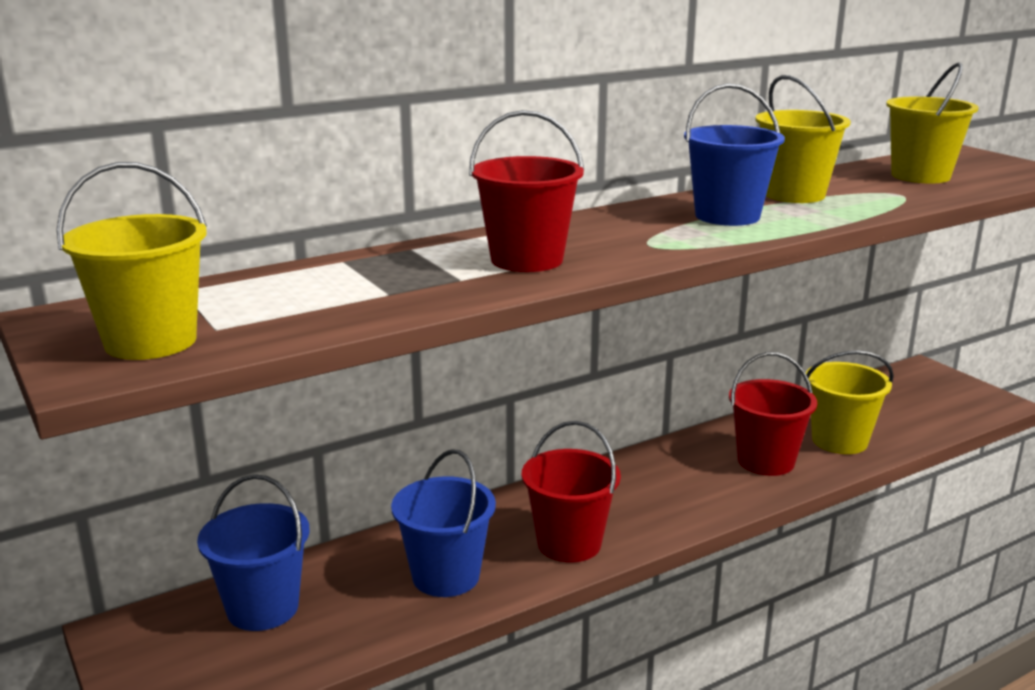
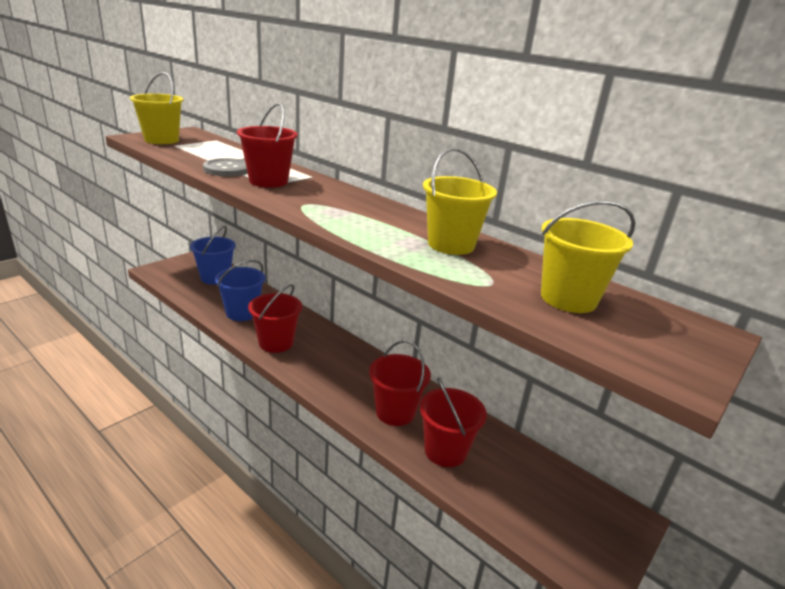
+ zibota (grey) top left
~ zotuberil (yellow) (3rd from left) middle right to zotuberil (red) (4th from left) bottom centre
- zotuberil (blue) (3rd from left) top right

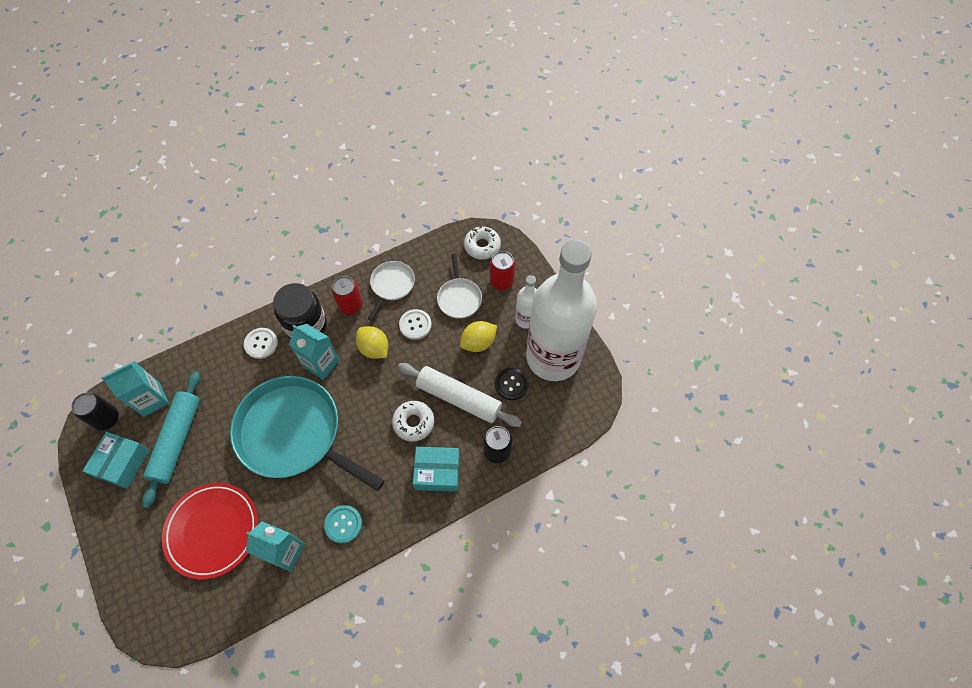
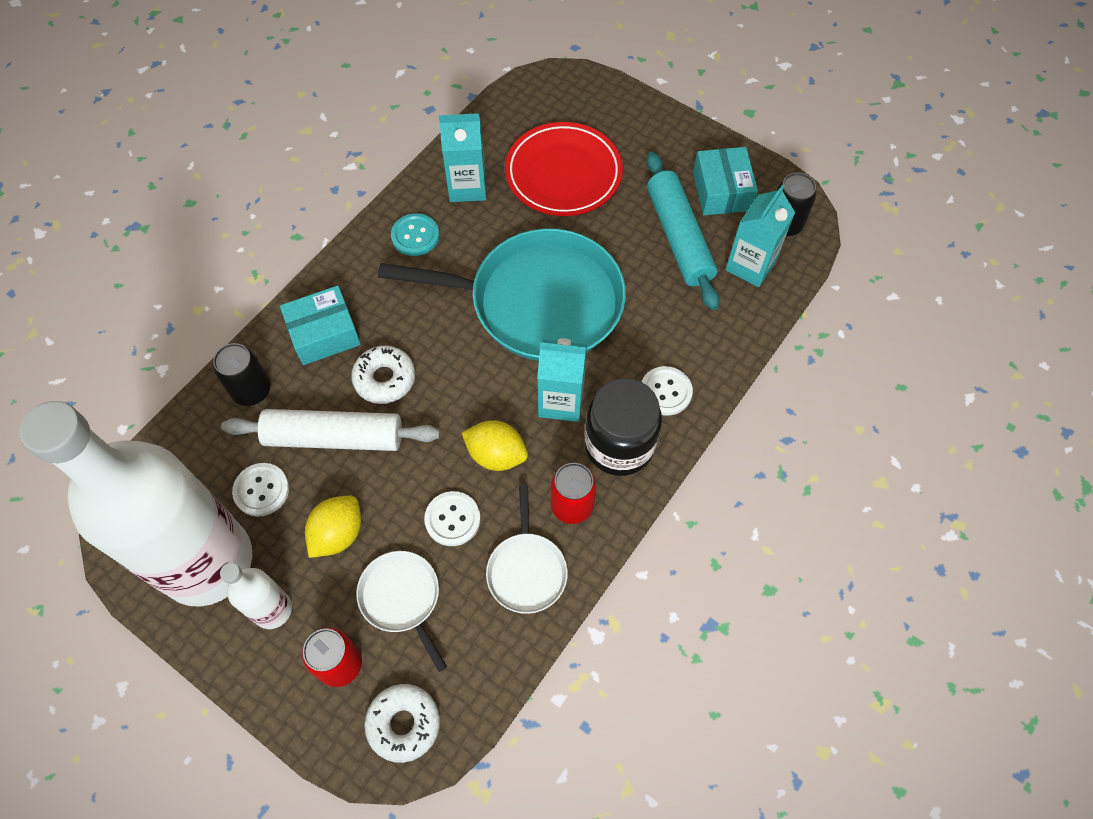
~ zibota (black) centre to zibota (white) (1st from left) middle left

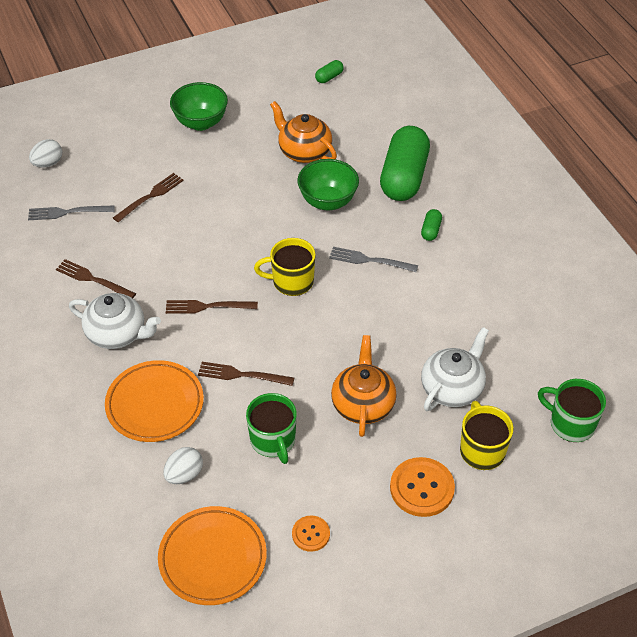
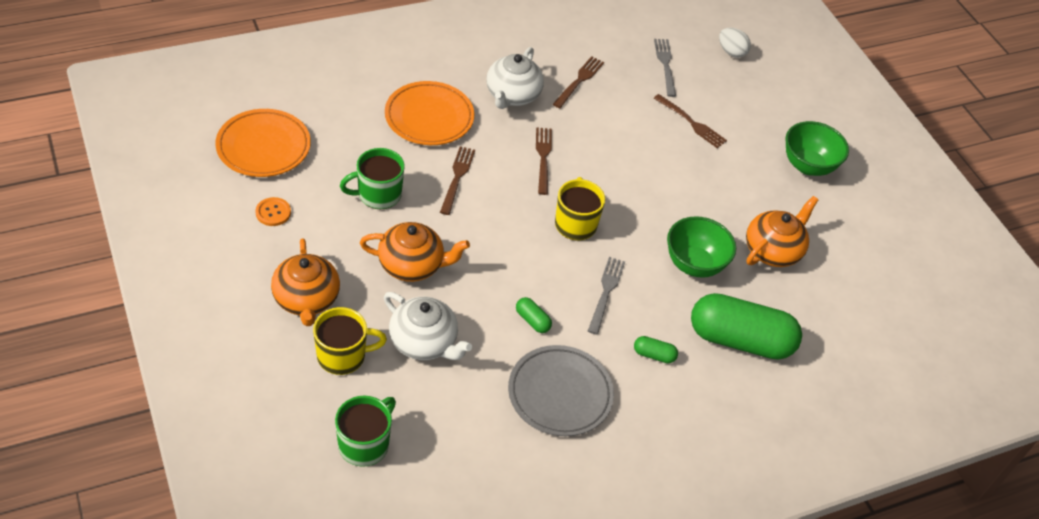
~ zibota (orange) (2nd from left) bottom centre to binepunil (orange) (1st from left) middle left
+ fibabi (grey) bottom centre
~ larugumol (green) (1st from left) top centre to centre
- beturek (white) (2nd from left) bottom left

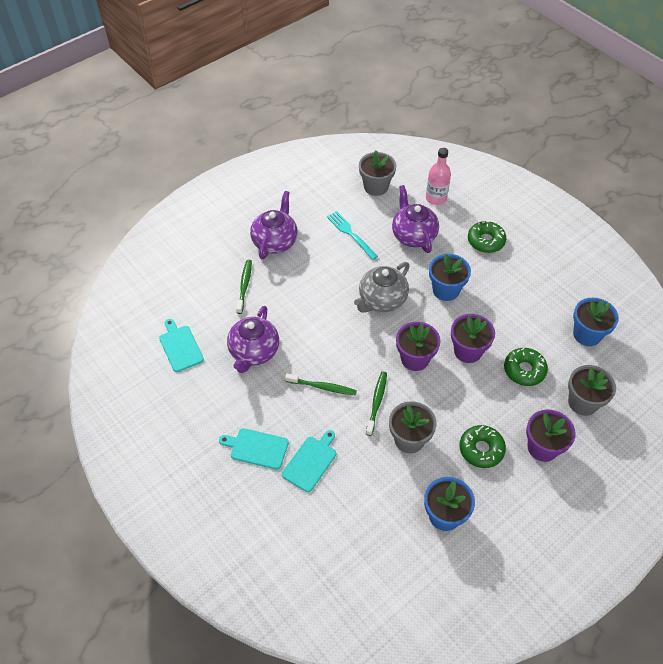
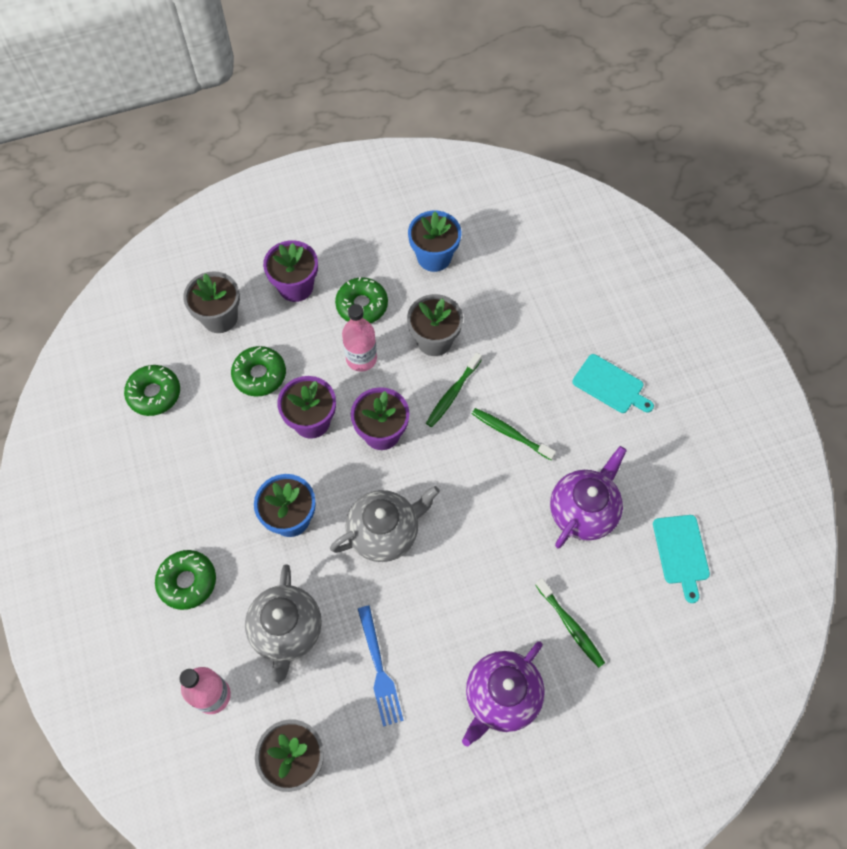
~ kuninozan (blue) (3rd from left) middle right to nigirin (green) (1st from left) middle left
~ binepunil (purple) (3rd from left) top centre to binepunil (grey) (1st from left) bottom centre
+ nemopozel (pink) (2nd from left) centre
~ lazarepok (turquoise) centre to lazarepok (blue) bottom centre
~ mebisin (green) (1st from left in the first image) centre = bottom right 60 degrees counterclockwise
- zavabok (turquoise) (3rd from left) bottom centre

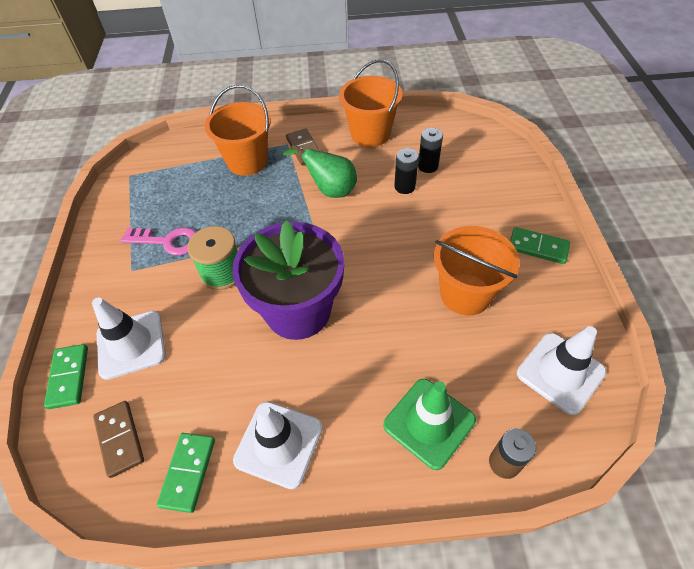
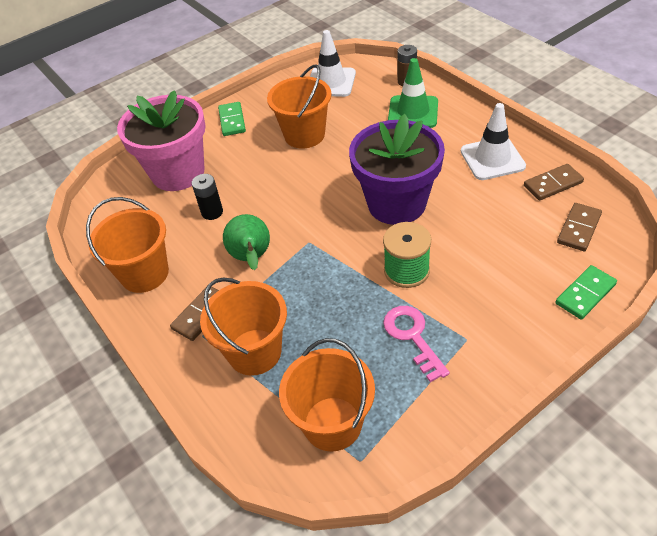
+ kuninozan (pink) top left
+ zotuberil (orange) (4th from left) bottom centre
~ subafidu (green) (2nd from left) bottom left to subafidu (brown) (2nd from left) middle right
- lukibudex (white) (1st from left) middle left
- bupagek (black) (2nd from left) top centre

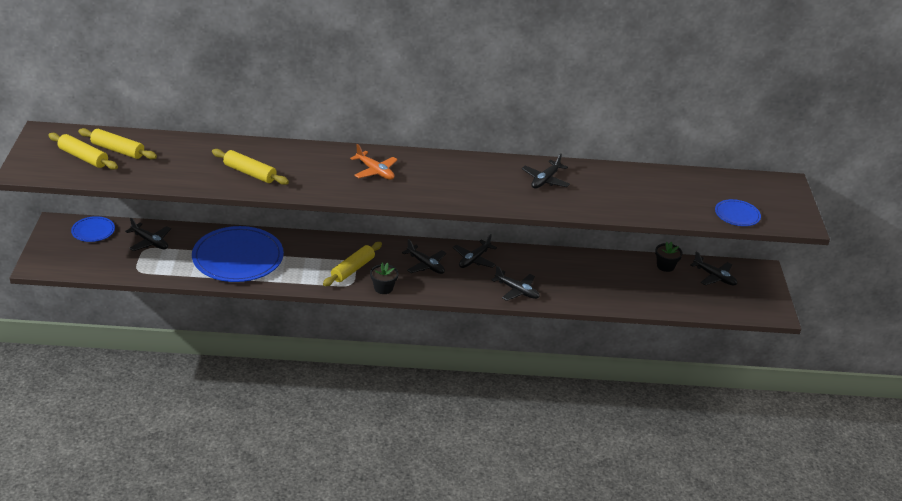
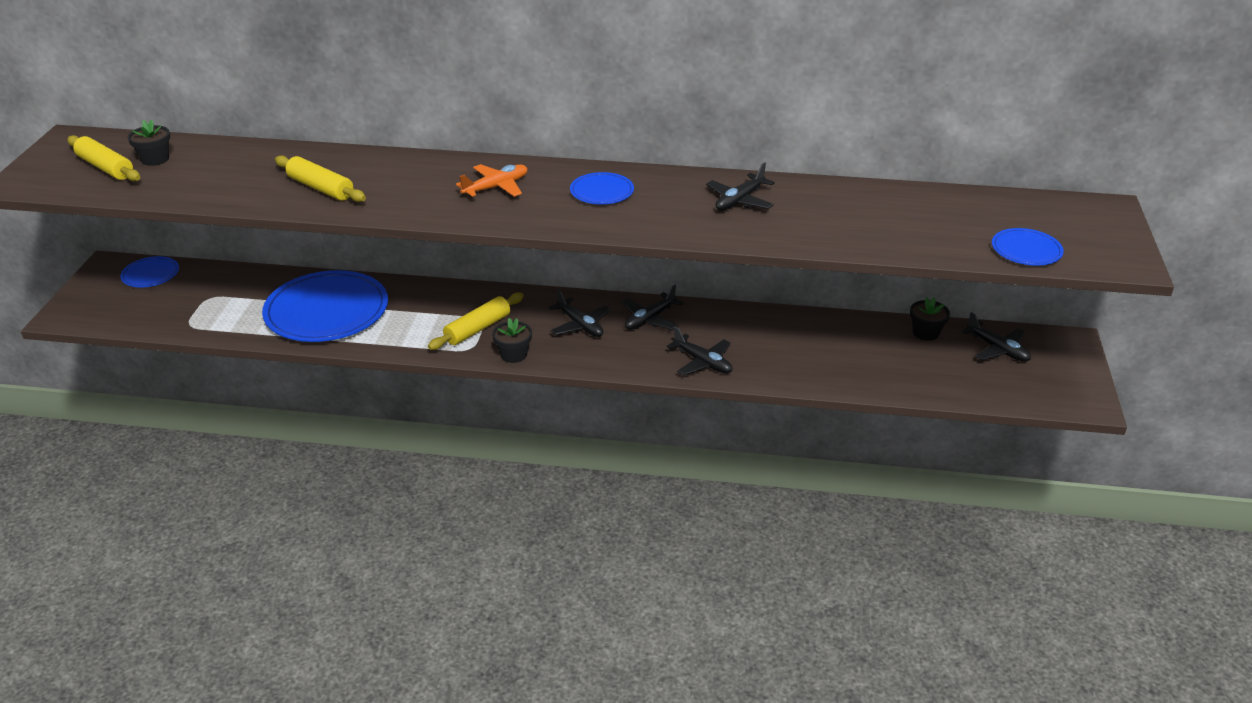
~ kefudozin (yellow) (2nd from left) top left to kuninozan (black) (1st from left) top left
~ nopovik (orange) top centre = top centre 90 degrees counterclockwise
+ fibabi (blue) (3rd from left) top centre
- nopovik (black) (1st from left) middle left

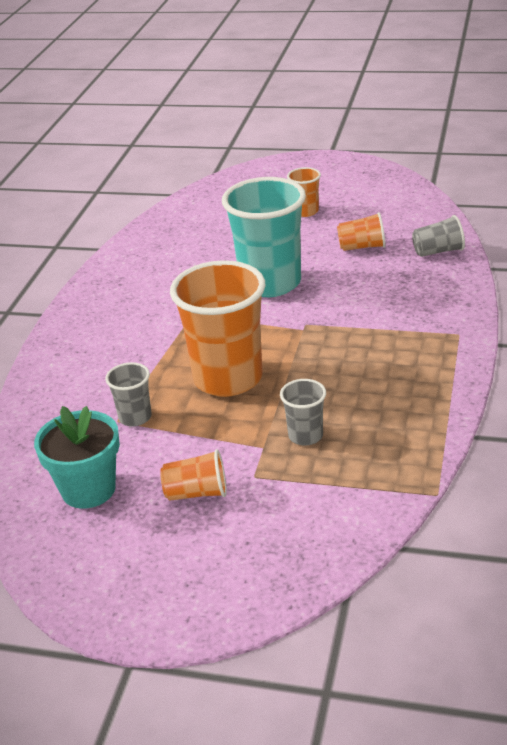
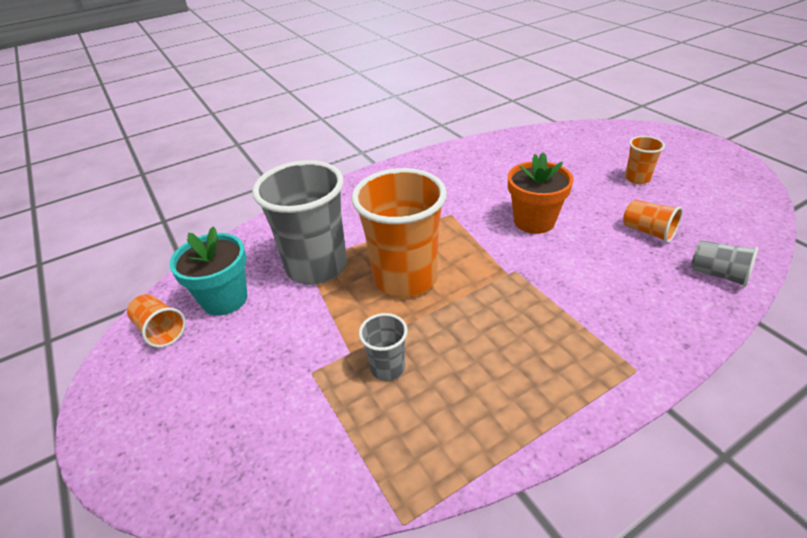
~ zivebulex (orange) (1st from left) centre to middle left
~ zivebulex (grey) (1st from left) middle left = centre x2.16
~ zivebulex (turquoise) top centre to kuninozan (orange) middle right

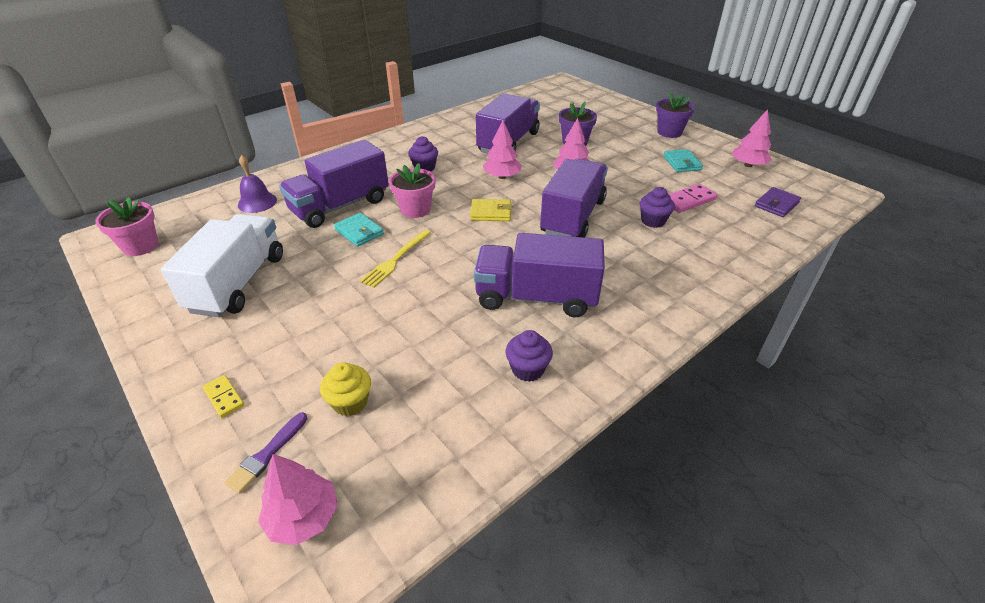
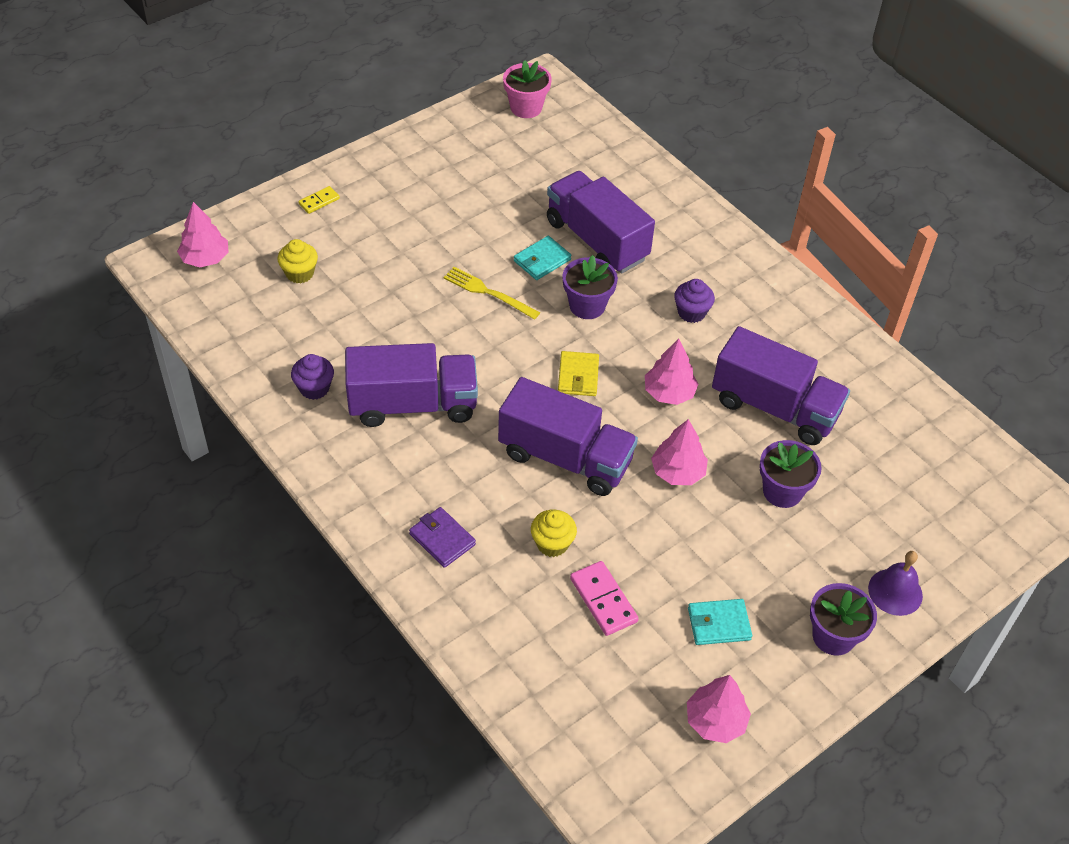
~ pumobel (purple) (3rd from left in the first image) centre = centre 75 degrees clockwise
~ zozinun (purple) middle right to centre
~ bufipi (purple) (3rd from left) middle right to bufipi (yellow) (2nd from left) centre
~ kuninozan (pink) (2nd from left) top centre to kuninozan (purple) (1st from left) centre
~ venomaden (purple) top left to bottom right
- pumobel (white) middle left
- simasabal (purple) bottom left

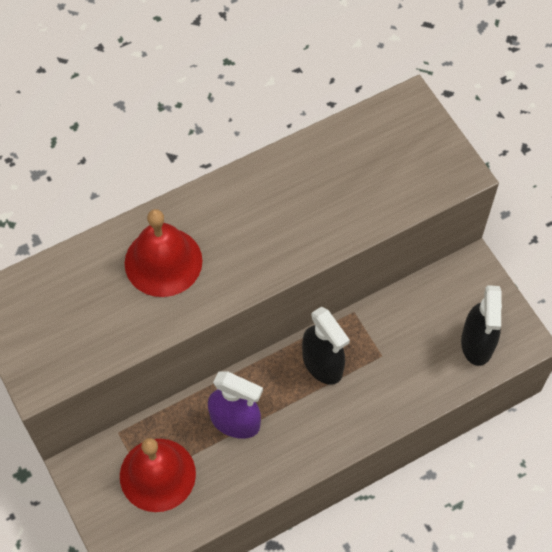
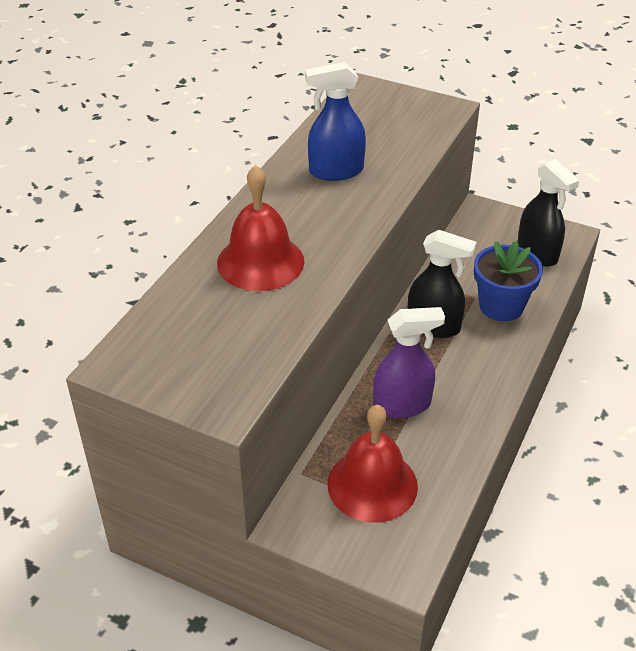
+ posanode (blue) top centre
+ kuninozan (blue) middle right

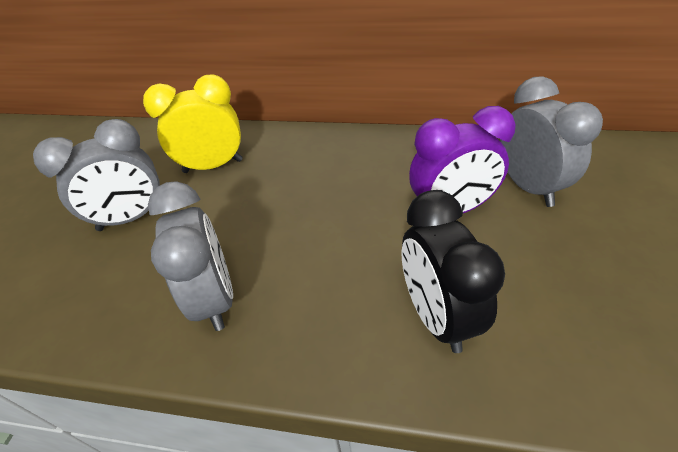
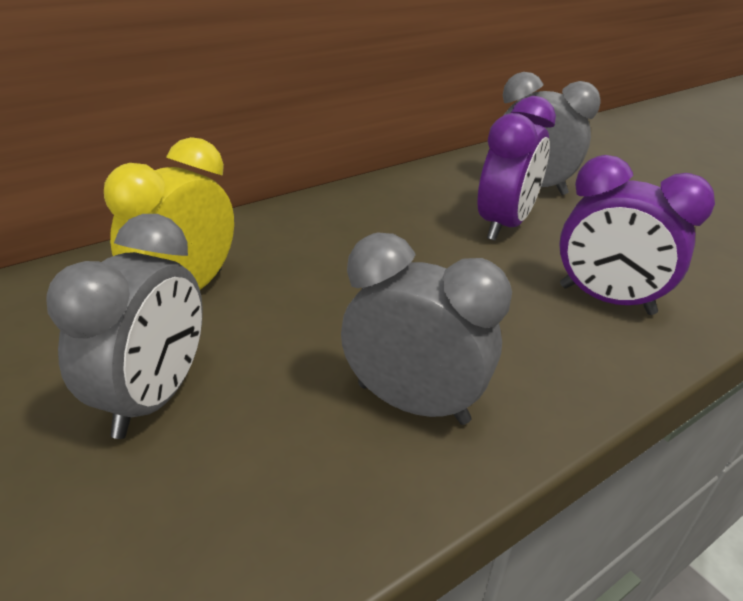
~ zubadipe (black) middle right to zubadipe (purple) (2nd from left) middle right

